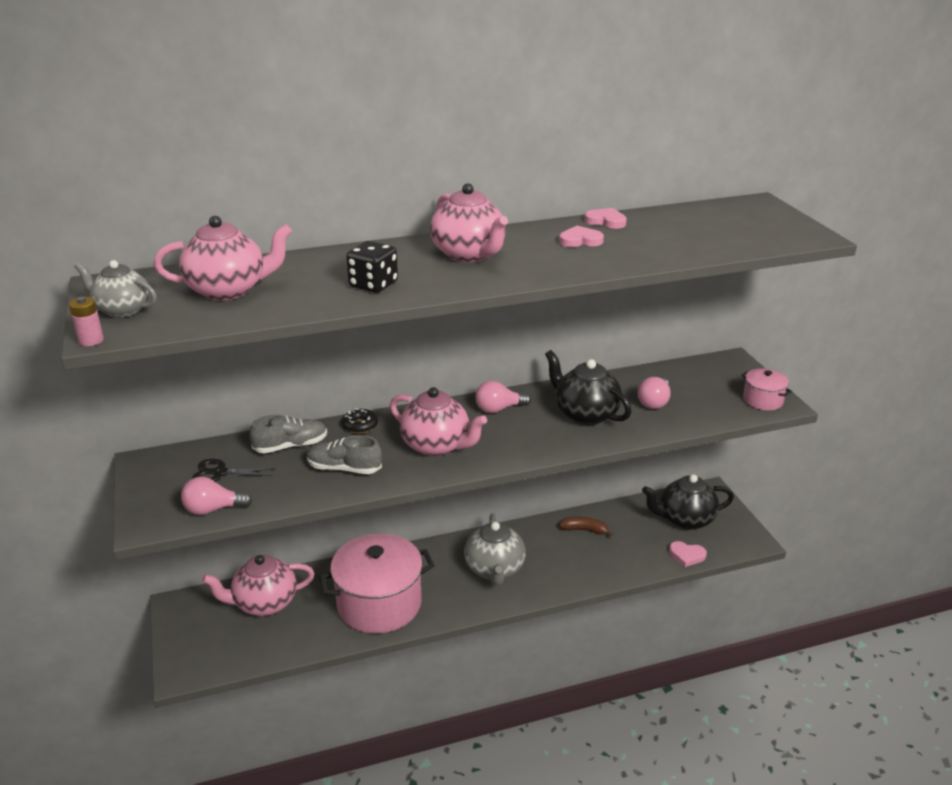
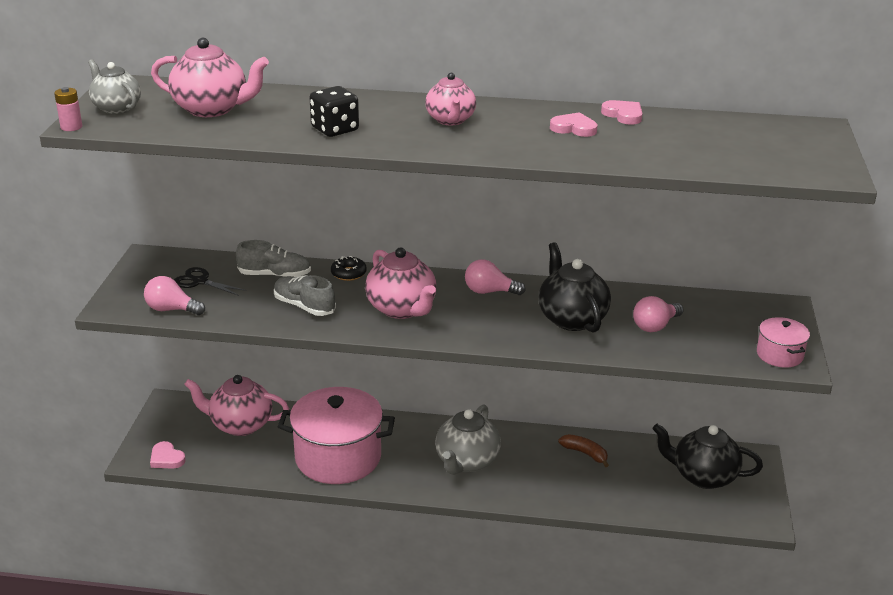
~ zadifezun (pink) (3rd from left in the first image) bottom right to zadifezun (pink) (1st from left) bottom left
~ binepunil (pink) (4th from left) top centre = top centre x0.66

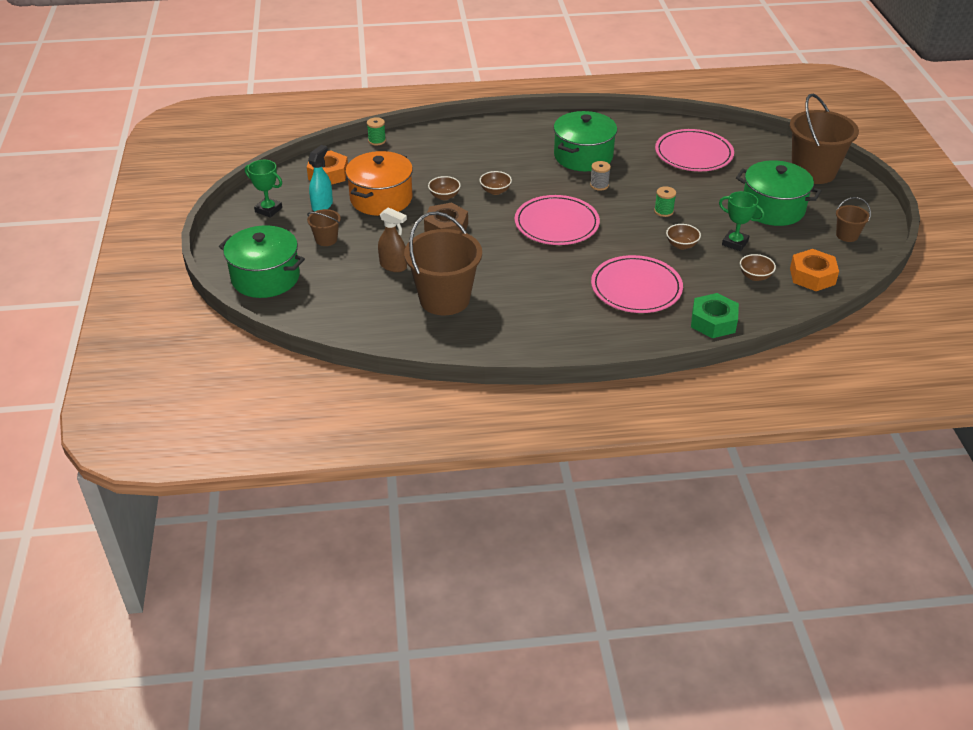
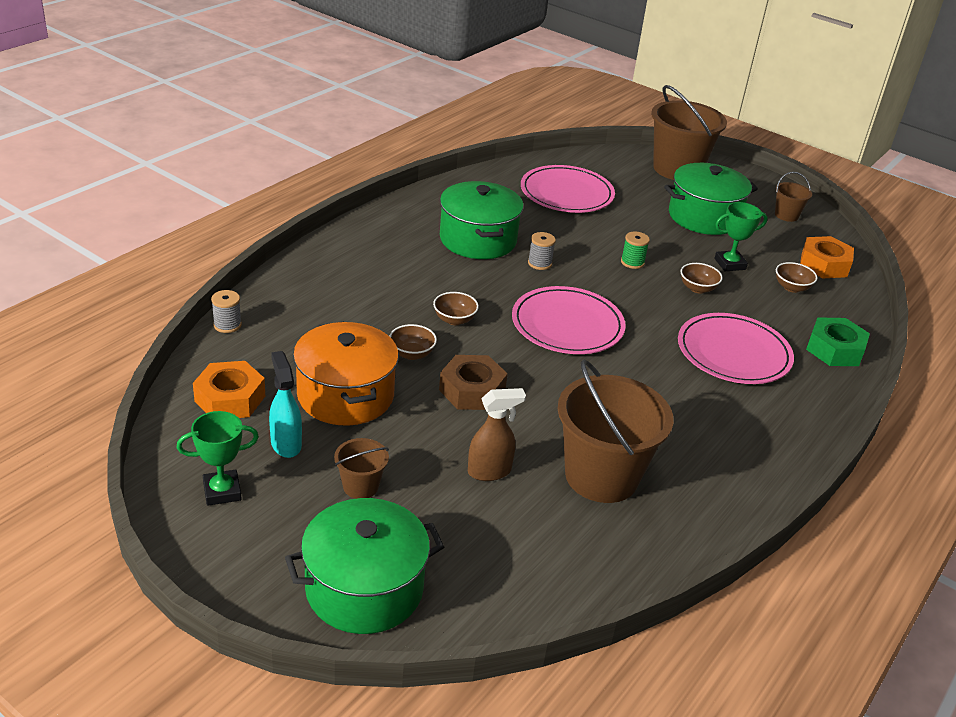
~ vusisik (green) (1st from left) top centre to vusisik (grey) (1st from left) middle left

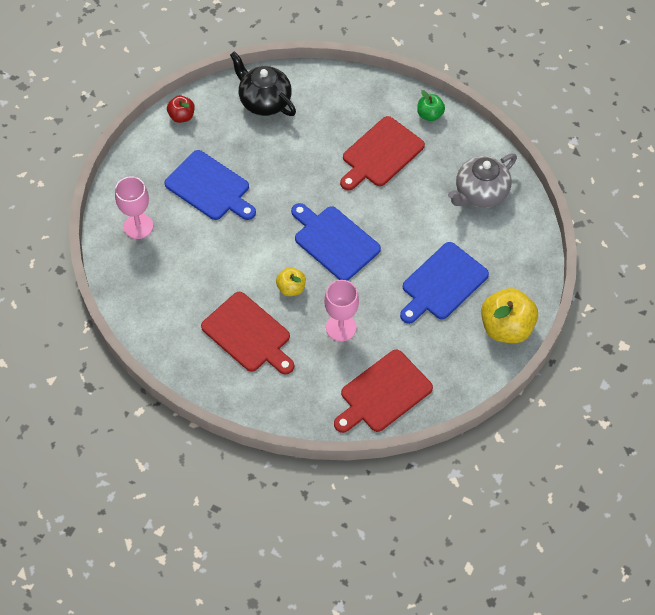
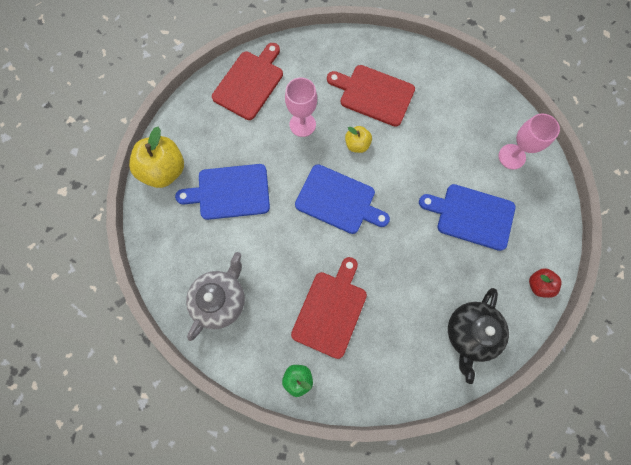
~ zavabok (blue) (3rd from left in the first image) middle right = centre 120 degrees counterclockwise
~ binepunil (black) top centre = bottom right 90 degrees clockwise

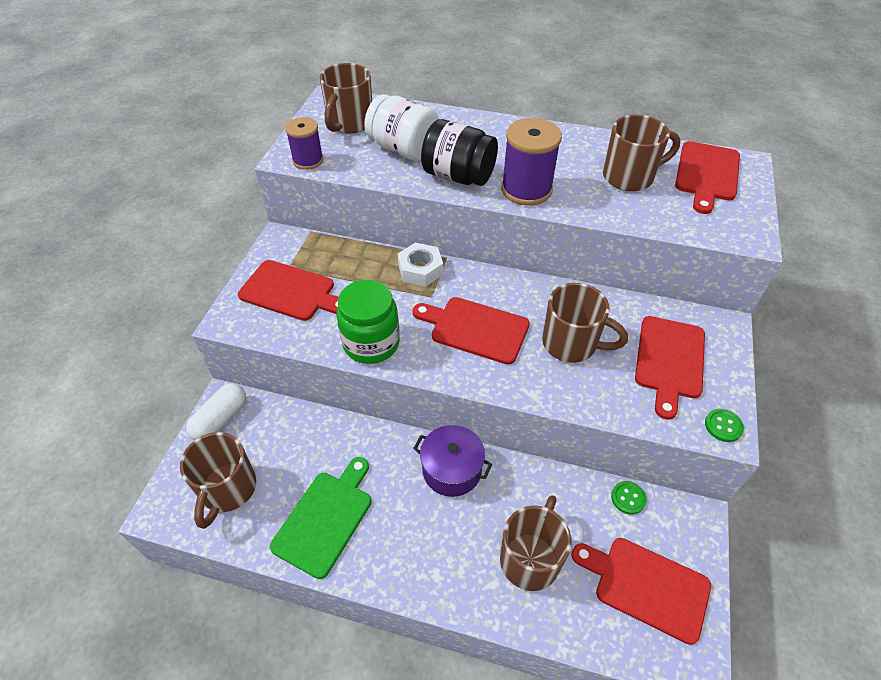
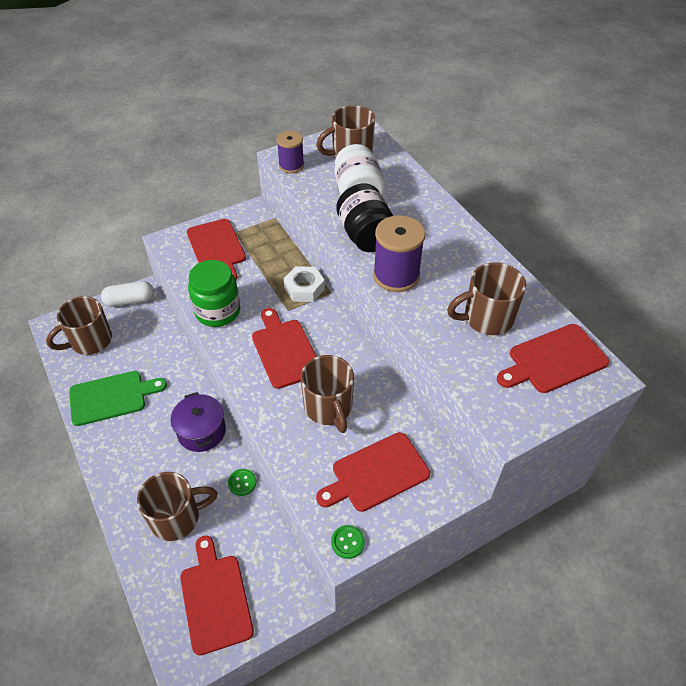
~ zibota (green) (1st from left) bottom right to bottom centre
~ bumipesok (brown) (5th from left) top right = middle right 135 degrees clockwise

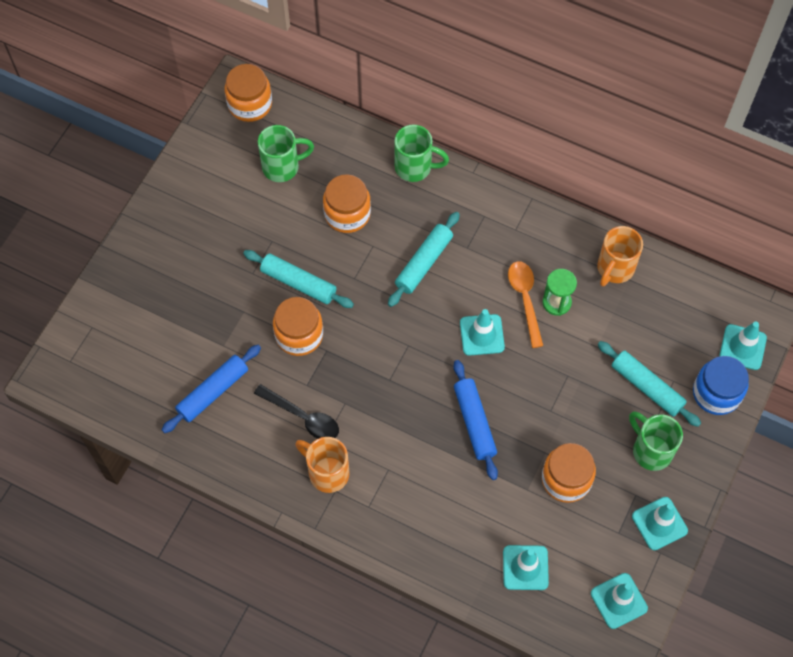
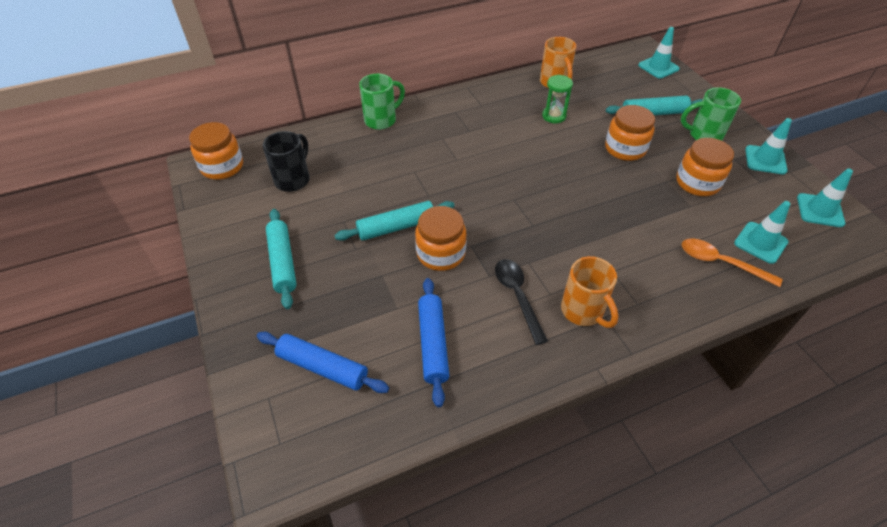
~ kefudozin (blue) (2nd from left in the first image) centre to kefudozin (blue) (1st from left) bottom centre
~ bumipesok (green) (1st from left) top centre to bumipesok (black) top left
~ kefudozin (turquoise) (2nd from left in the first image) centre to kefudozin (turquoise) (1st from left) middle left
~ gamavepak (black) centre = centre 90 degrees counterclockwise
~ bumipesok (orange) (1st from left in the first image) bottom centre = centre 105 degrees counterclockwise
~ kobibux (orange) (3rd from left) top centre to top right
~ gamavepak (orange) centre to middle right
- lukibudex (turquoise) (1st from left) centre
- kobibux (blue) middle right

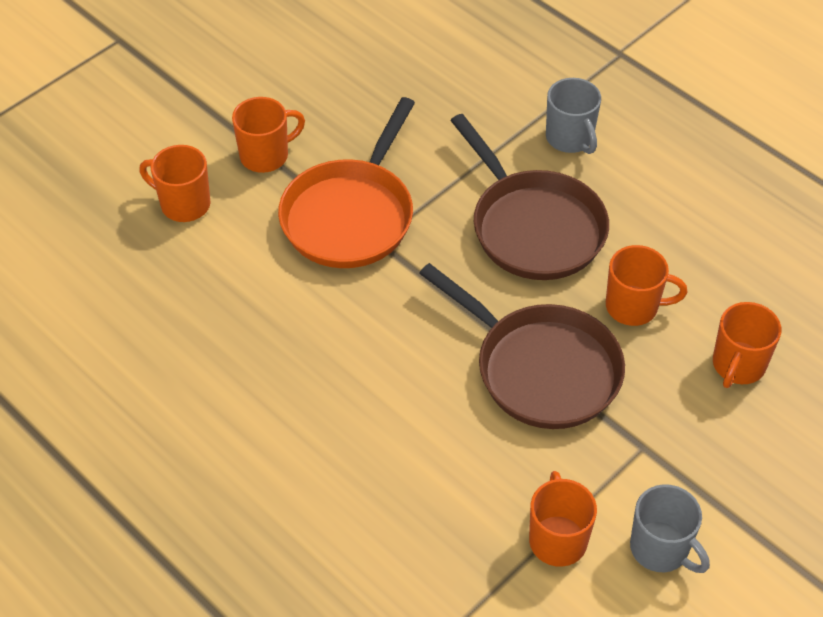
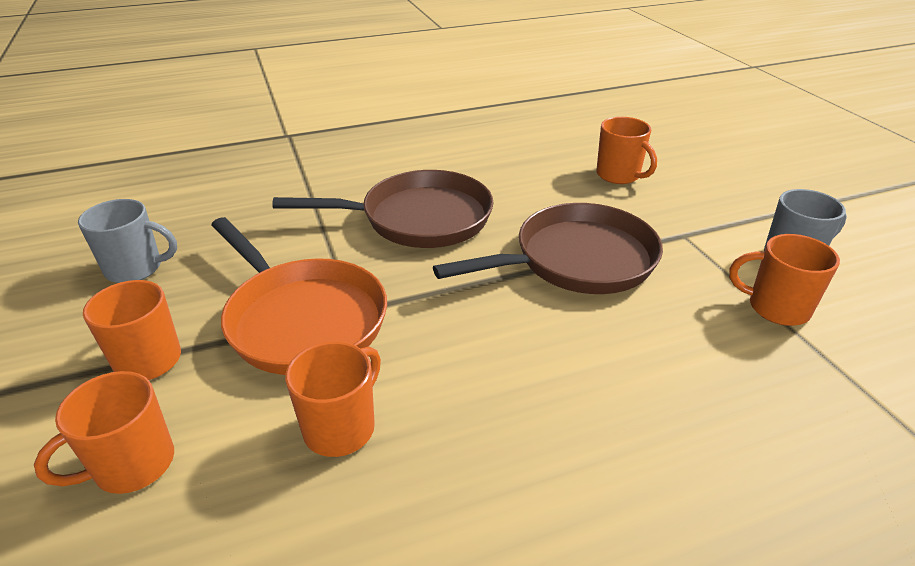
~ bumipesok (grey) (1st from left) top right to middle left
~ bumipesok (orange) (4th from left in the first image) middle right to bumipesok (orange) (3rd from left) bottom centre

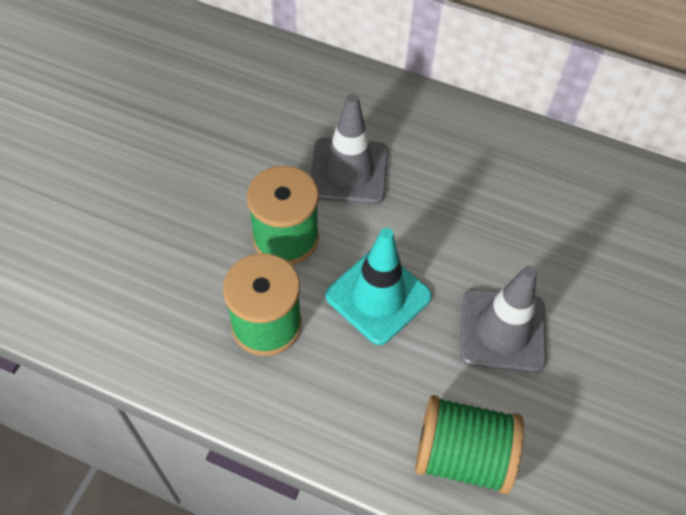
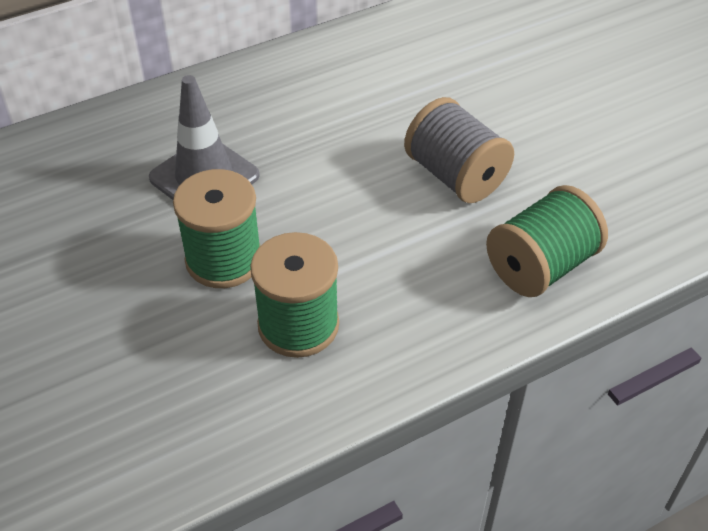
~ lukibudex (grey) (2nd from left) middle right to vusisik (grey) top centre
- lukibudex (turquoise) centre

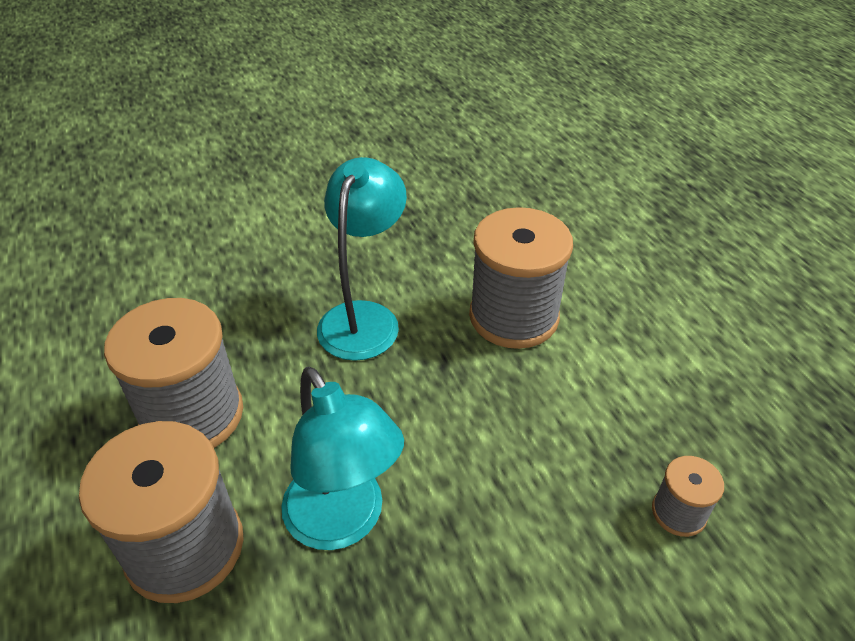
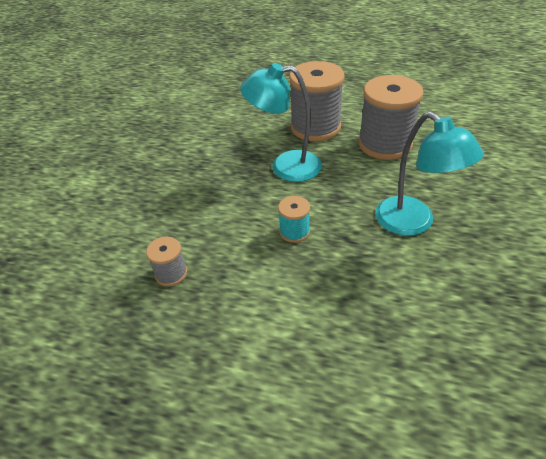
+ vusisik (turquoise) centre
- vusisik (grey) (3rd from left) centre

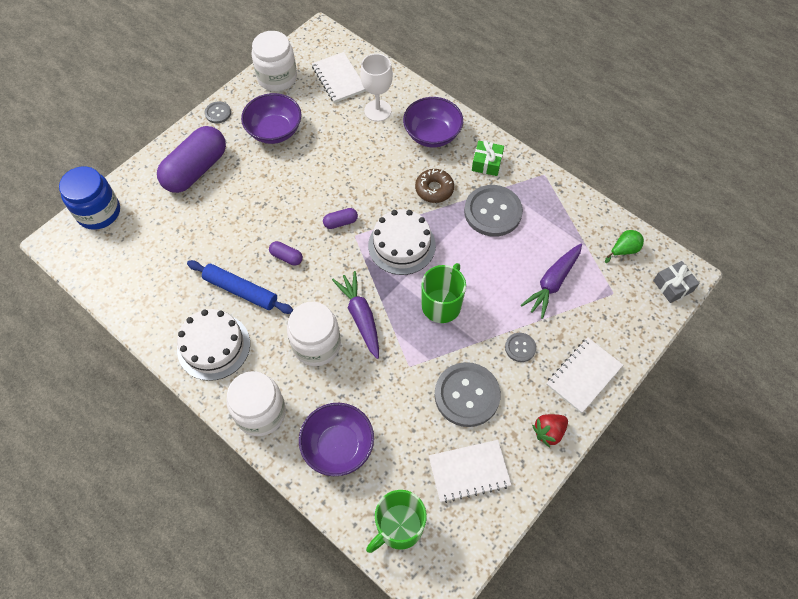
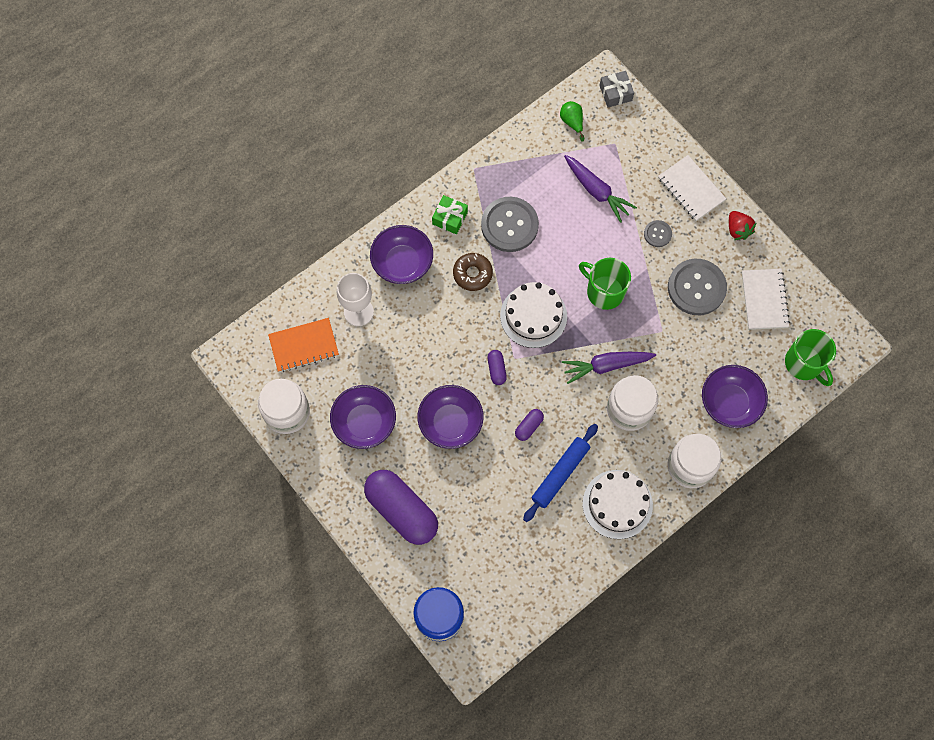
~ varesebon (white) (1st from left) top centre to varesebon (orange) middle left
+ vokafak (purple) (3rd from left) centre
- zibota (grey) (1st from left) top left

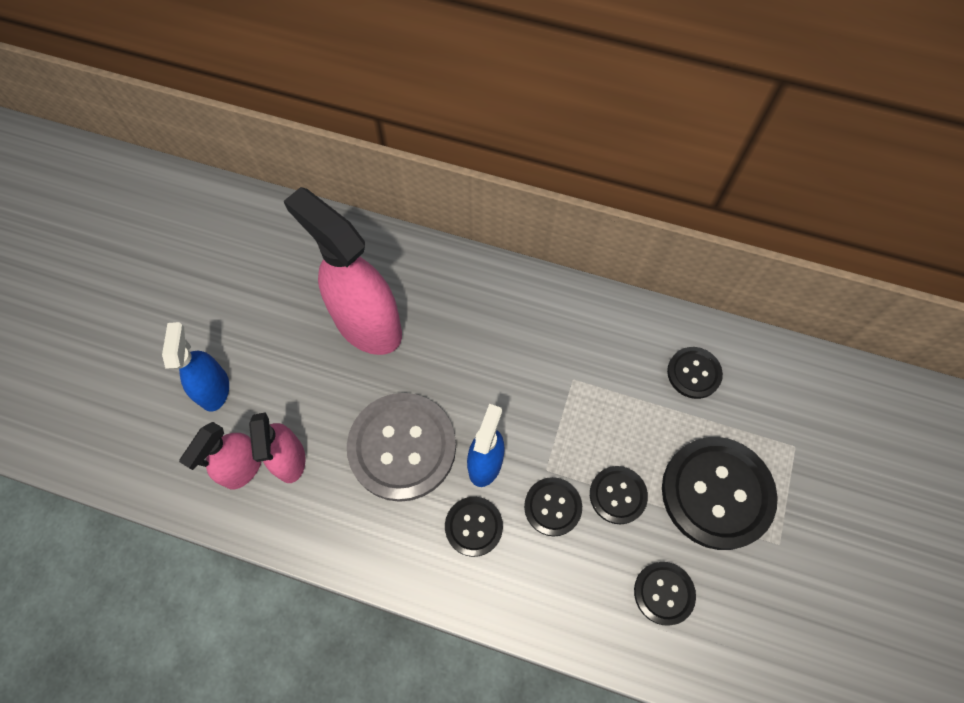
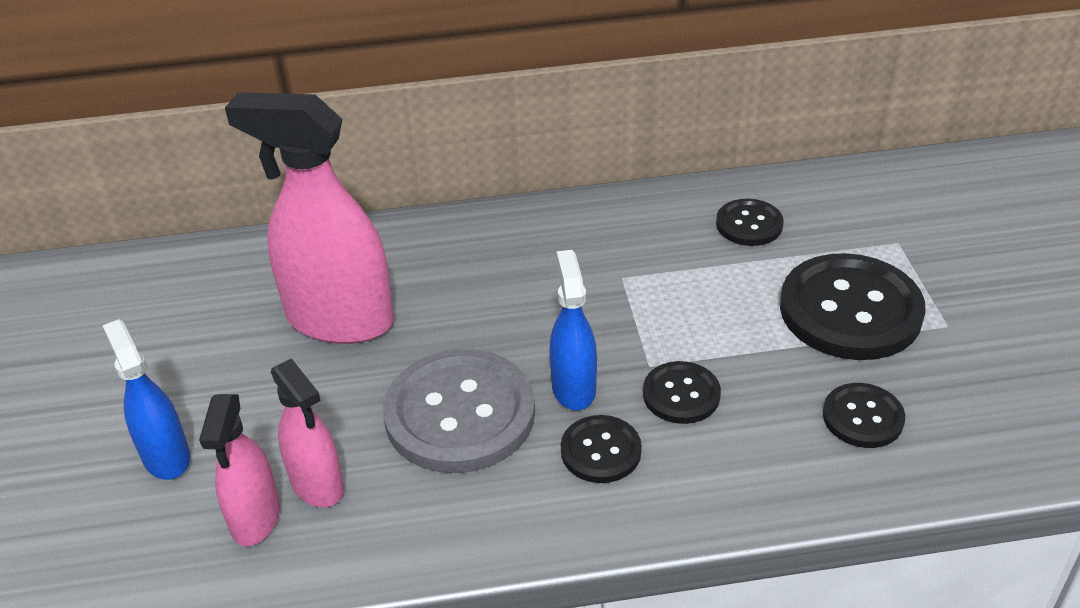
- zibota (black) (3rd from left) bottom centre

